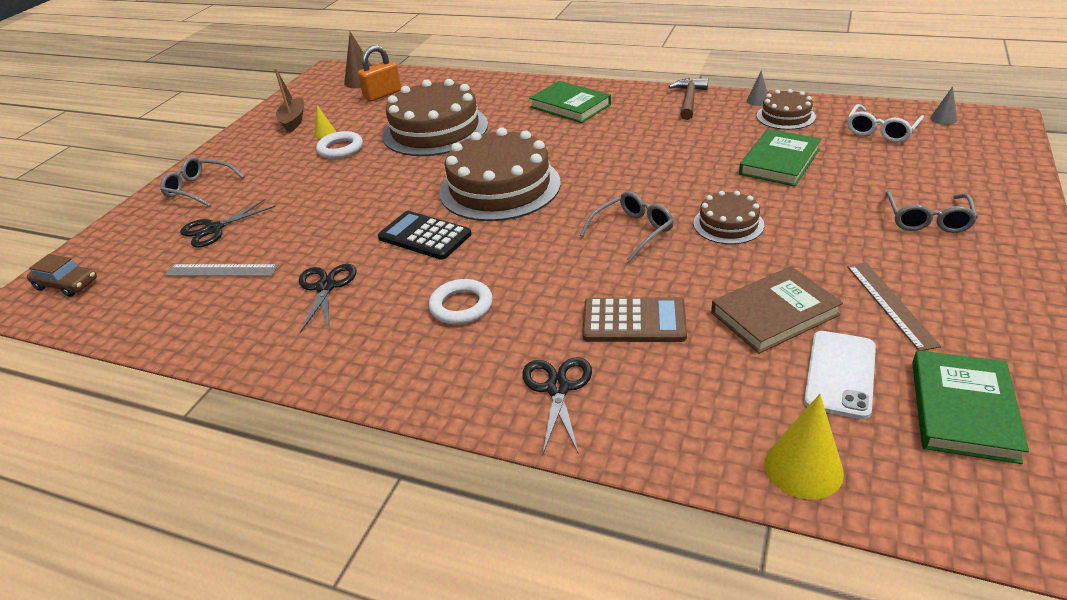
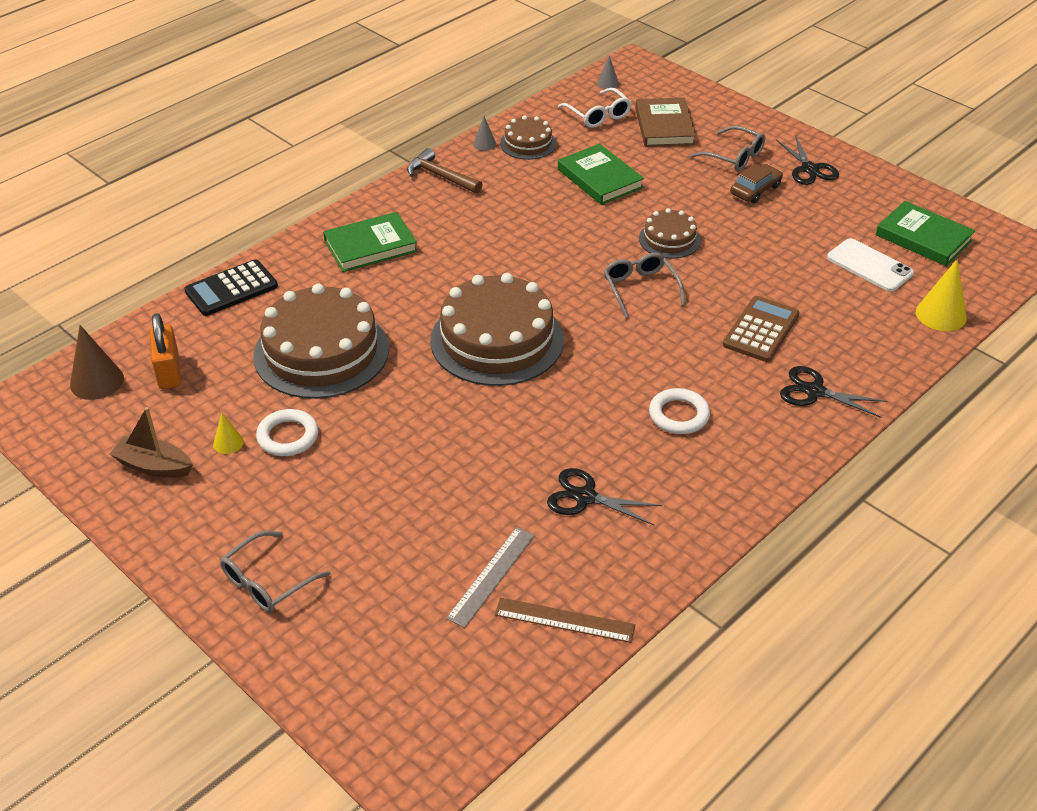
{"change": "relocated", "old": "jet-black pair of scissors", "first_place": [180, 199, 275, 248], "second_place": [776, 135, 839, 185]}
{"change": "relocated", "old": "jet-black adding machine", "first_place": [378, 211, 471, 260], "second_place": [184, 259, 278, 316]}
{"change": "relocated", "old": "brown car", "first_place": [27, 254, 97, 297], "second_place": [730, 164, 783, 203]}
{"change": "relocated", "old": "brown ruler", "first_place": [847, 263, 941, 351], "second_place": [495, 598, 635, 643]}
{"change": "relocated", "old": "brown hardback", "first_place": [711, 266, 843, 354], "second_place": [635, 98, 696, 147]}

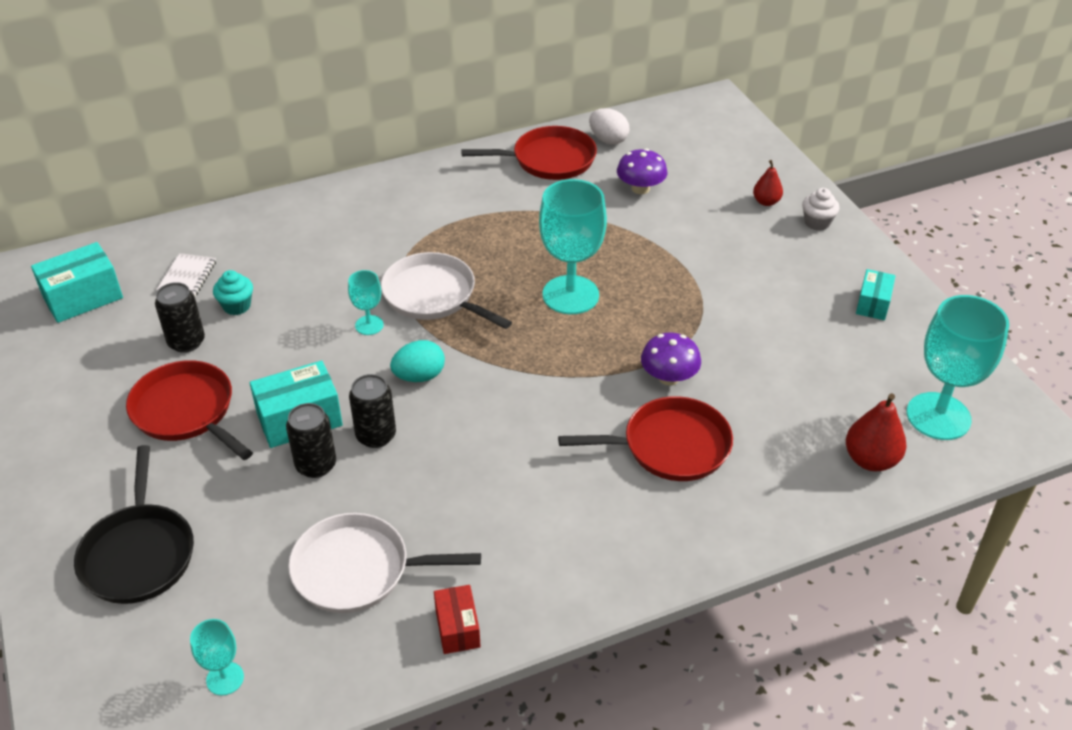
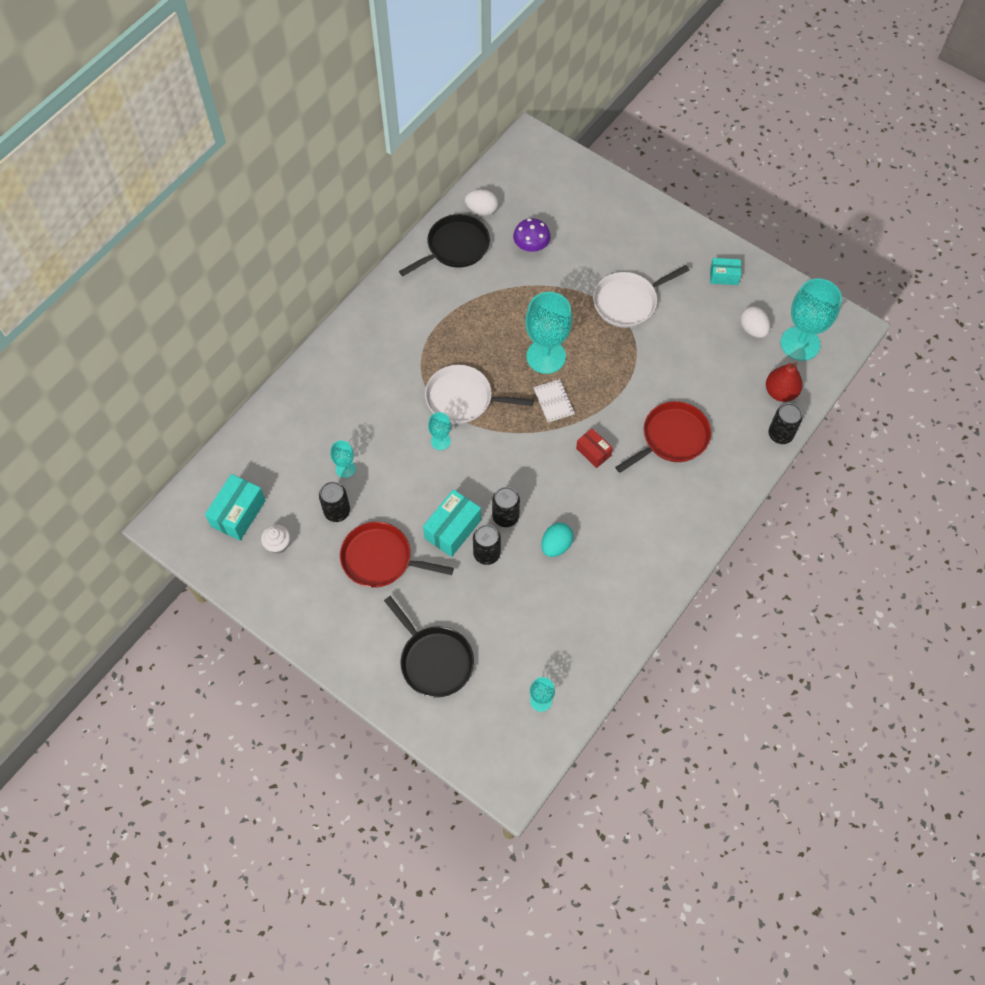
{"change": "colour", "old": "scarlet frying pan", "new": "jet-black frying pan", "first_place": [461, 126, 597, 180], "second_place": [399, 214, 490, 276]}
{"change": "missing", "old": "scarlet pear fruit", "first_place": [753, 160, 783, 206]}
{"change": "relocated", "old": "white fairy cake", "first_place": [802, 188, 839, 231], "second_place": [261, 524, 290, 554]}
{"change": "relocated", "old": "white notebook", "first_place": [156, 253, 216, 297], "second_place": [533, 379, 575, 422]}
{"change": "spun", "old": "aqua parcel", "first_place": [856, 269, 895, 320], "second_place": [710, 258, 741, 285], "degrees": -75}
{"change": "exchanged", "old": "aqua fairy cake", "new": "aqua wine glass", "first_place": [213, 270, 253, 315], "second_place": [330, 440, 356, 478]}
{"change": "missing", "old": "royal purple mushroom", "first_place": [641, 332, 701, 385]}
{"change": "relocated", "old": "aqua egg shape", "first_place": [390, 340, 445, 382], "second_place": [541, 523, 574, 557]}
{"change": "relocated", "old": "white frying pan", "first_place": [288, 513, 481, 613], "second_place": [593, 265, 690, 328]}
{"change": "relocated", "old": "scarlet parcel", "first_place": [434, 585, 481, 654], "second_place": [576, 428, 613, 468]}
{"change": "appeared", "new": "white egg shape", "second_place": [740, 306, 770, 338]}
{"change": "appeared", "new": "jet-black can", "second_place": [768, 403, 802, 444]}

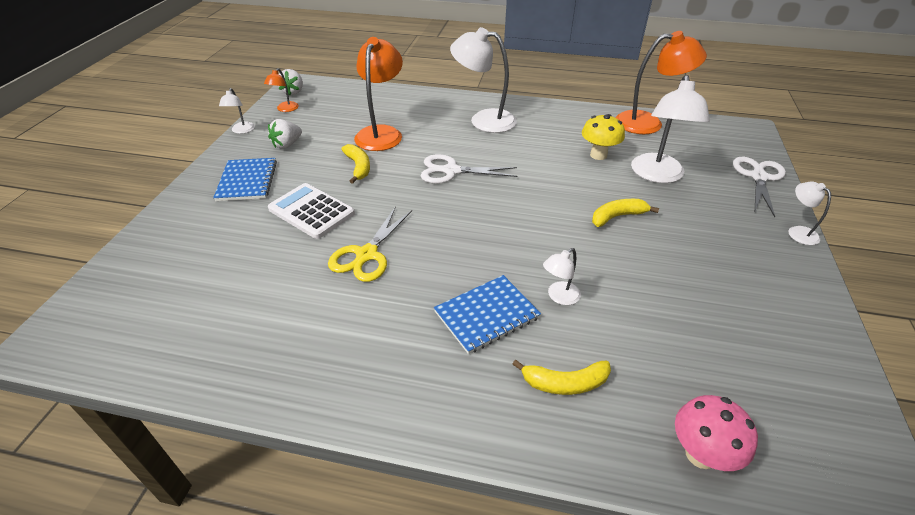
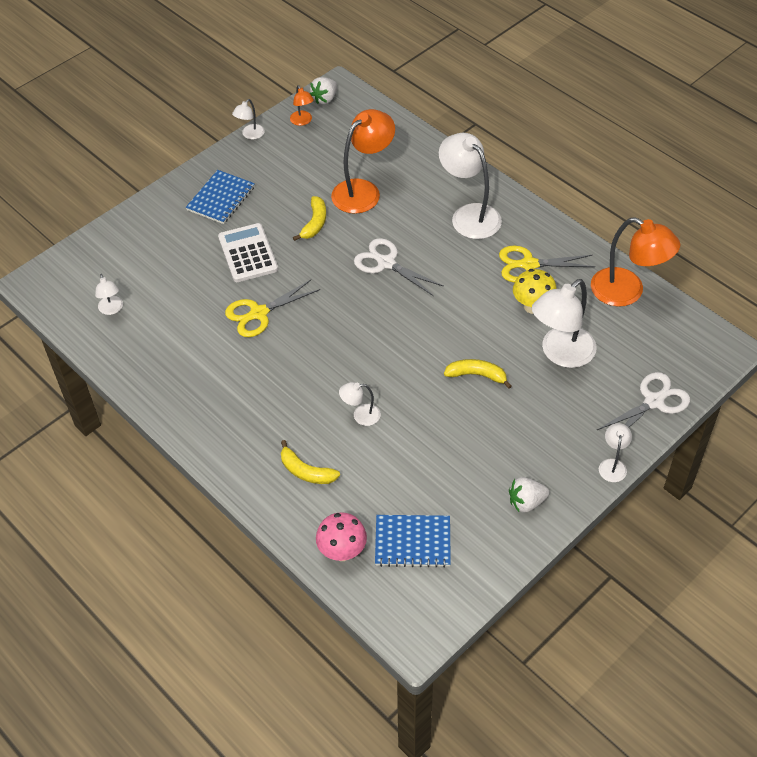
{"change": "spun", "old": "bright orange reading lamp", "first_place": [264, 68, 299, 112], "second_place": [290, 85, 314, 126], "degrees": -75}
{"change": "relocated", "old": "white strawberry", "first_place": [268, 119, 302, 149], "second_place": [509, 477, 550, 513]}
{"change": "relocated", "old": "blue notebook", "first_place": [434, 275, 541, 354], "second_place": [375, 515, 451, 568]}
{"change": "appeared", "new": "bright yellow pair of scissors", "second_place": [499, 246, 595, 282]}
{"change": "appeared", "new": "white reading lamp", "second_place": [95, 274, 123, 315]}

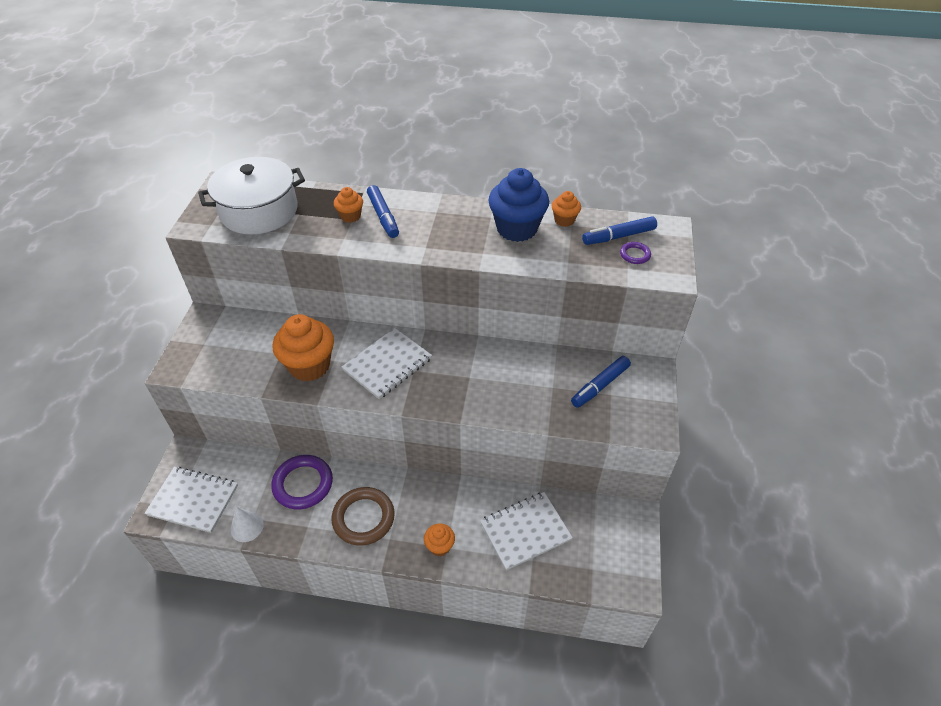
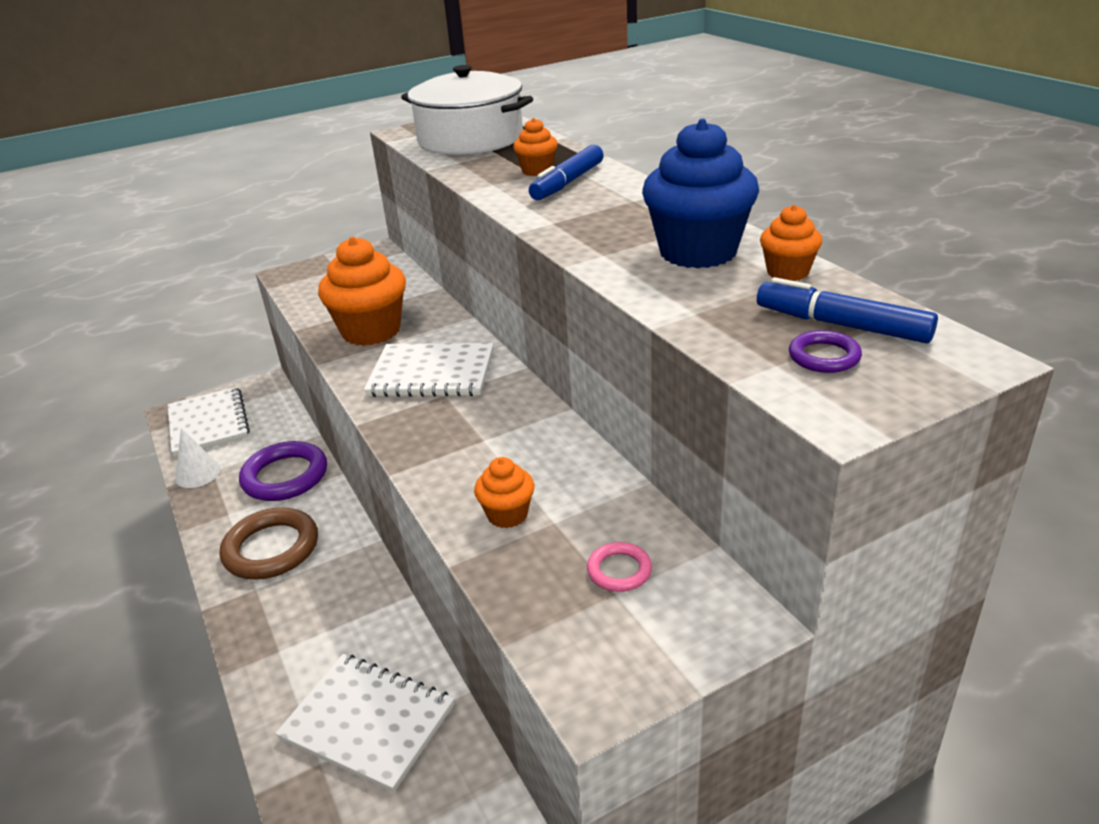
{"change": "exchanged", "old": "blue marker pen", "new": "rose-pink hoop", "first_place": [571, 356, 631, 408], "second_place": [587, 542, 652, 592]}
{"change": "relocated", "old": "bright orange fairy cake", "first_place": [424, 524, 455, 556], "second_place": [474, 457, 534, 528]}

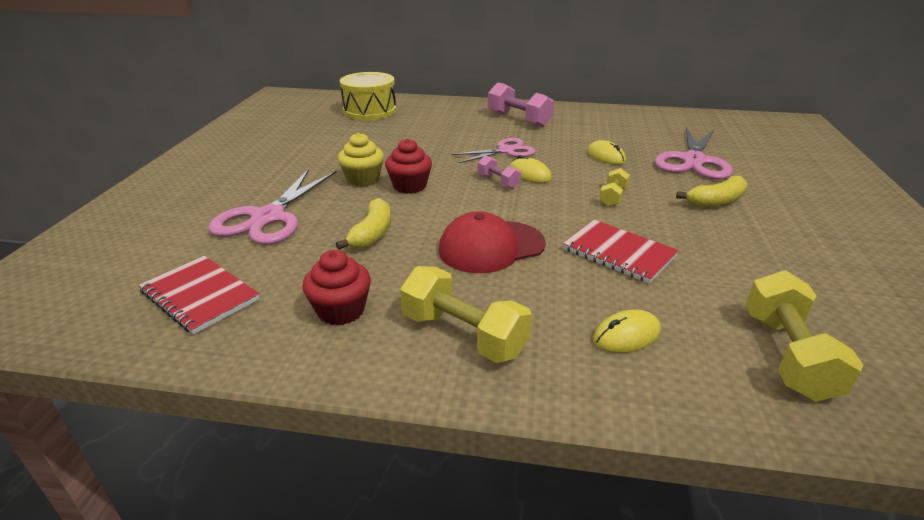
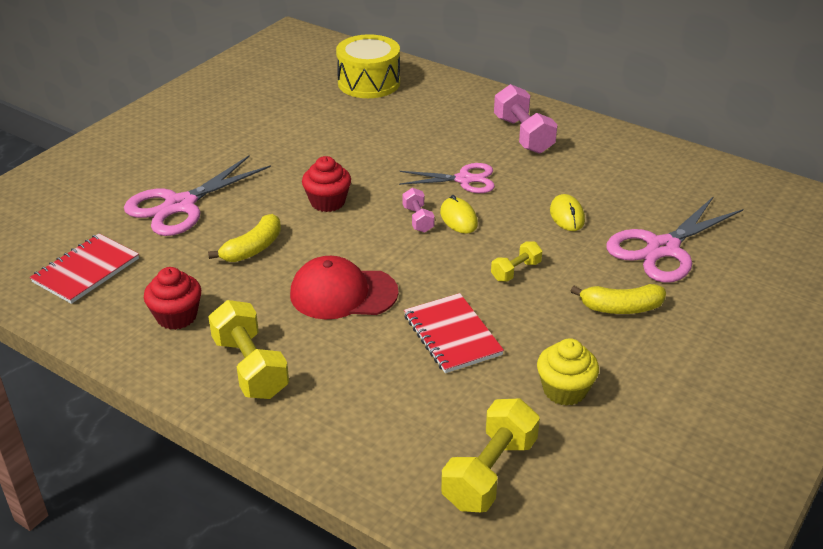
{"change": "relocated", "old": "bright yellow fairy cake", "first_place": [338, 133, 384, 187], "second_place": [537, 338, 599, 406]}
{"change": "spun", "old": "scarlet notebook", "first_place": [139, 256, 260, 335], "second_place": [30, 234, 139, 304], "degrees": 60}
{"change": "missing", "old": "bright yellow computer mouse", "first_place": [593, 310, 661, 353]}

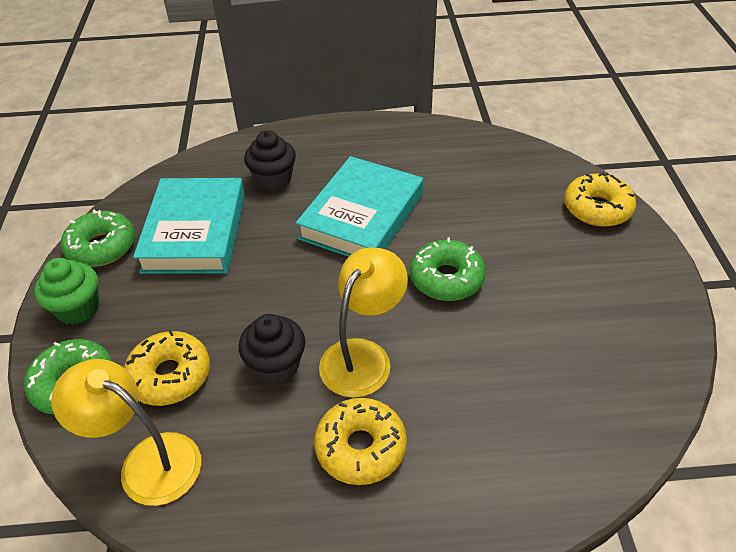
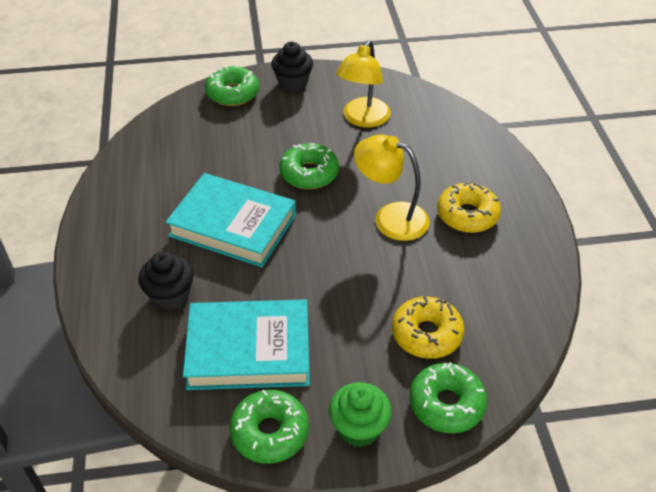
{"change": "colour", "old": "bright yellow glazed donut", "new": "leaf-green glazed donut", "first_place": [564, 172, 636, 227], "second_place": [205, 65, 259, 106]}
{"change": "relocated", "old": "jet-black fairy cake", "first_place": [239, 314, 305, 384], "second_place": [271, 42, 313, 92]}
{"change": "relocated", "old": "bright yellow reading lamp", "first_place": [51, 359, 201, 506], "second_place": [336, 40, 391, 127]}

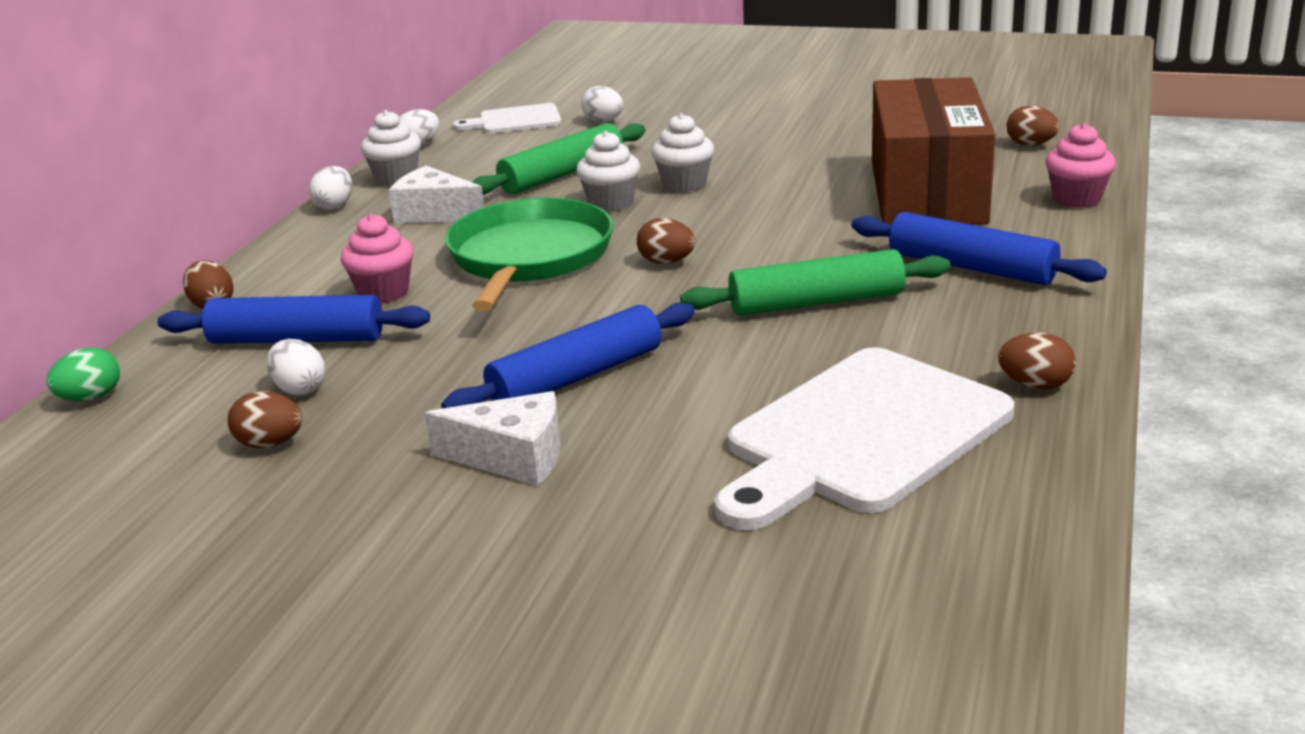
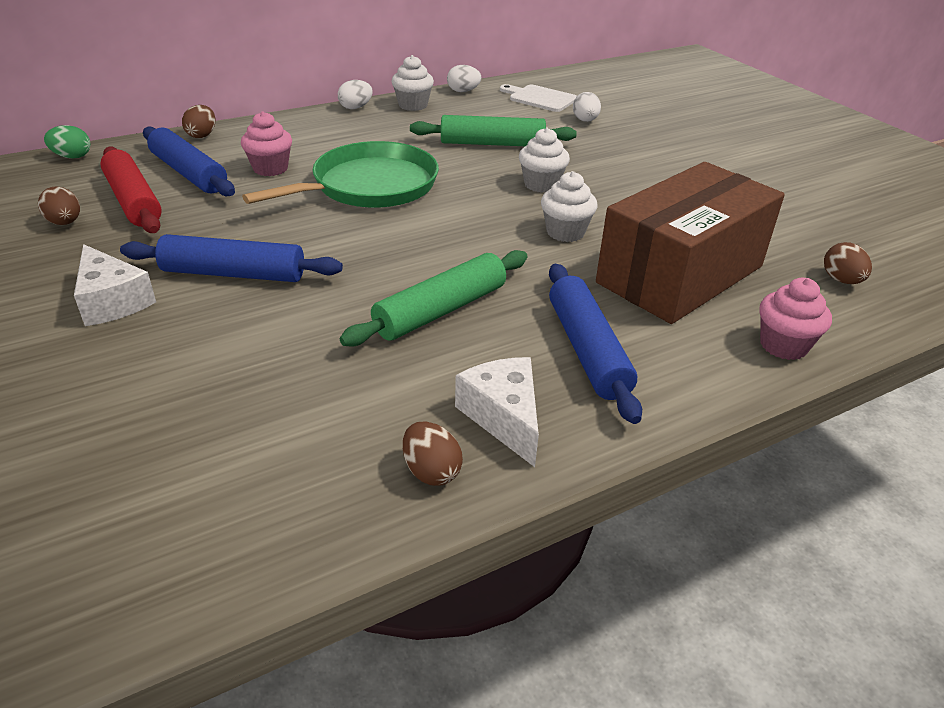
{"change": "relocated", "old": "white fairy cake", "first_place": [576, 131, 640, 212], "second_place": [541, 171, 597, 242]}
{"change": "relocated", "old": "white cheese wedge", "first_place": [389, 166, 484, 223], "second_place": [455, 357, 539, 467]}
{"change": "missing", "old": "brown egg shape", "first_place": [637, 218, 695, 264]}
{"change": "spun", "old": "leaf-green dough roller", "first_place": [680, 249, 951, 316], "second_place": [339, 250, 527, 346], "degrees": -75}
{"change": "exchanged", "old": "white egg shape", "new": "scarlet dough roller", "first_place": [267, 339, 325, 395], "second_place": [100, 146, 162, 233]}
{"change": "missing", "old": "white chopping board", "first_place": [714, 347, 1014, 530]}

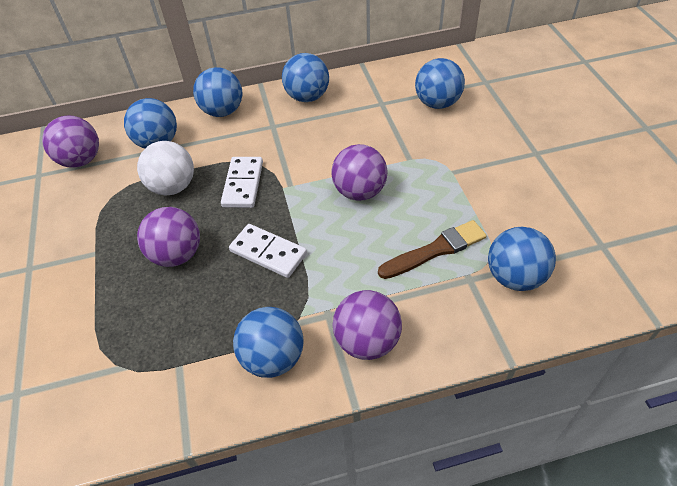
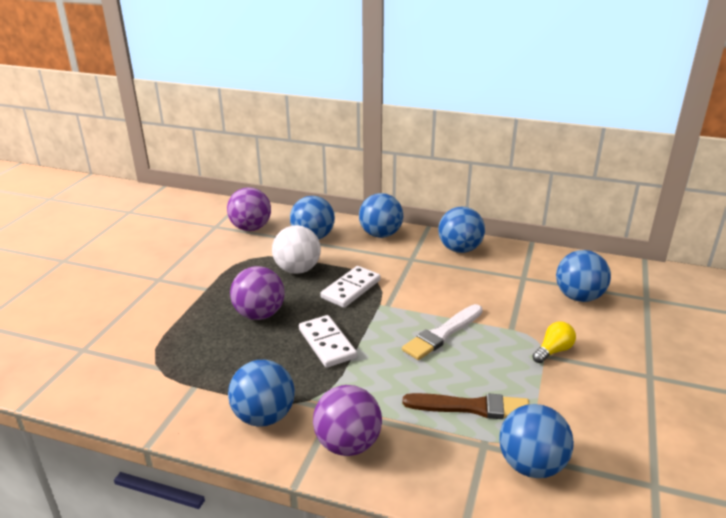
{"change": "exchanged", "old": "royal purple ball", "new": "white paint brush", "first_place": [331, 144, 387, 201], "second_place": [402, 304, 483, 360]}
{"change": "appeared", "new": "bright yellow lightbulb", "second_place": [532, 322, 576, 363]}

